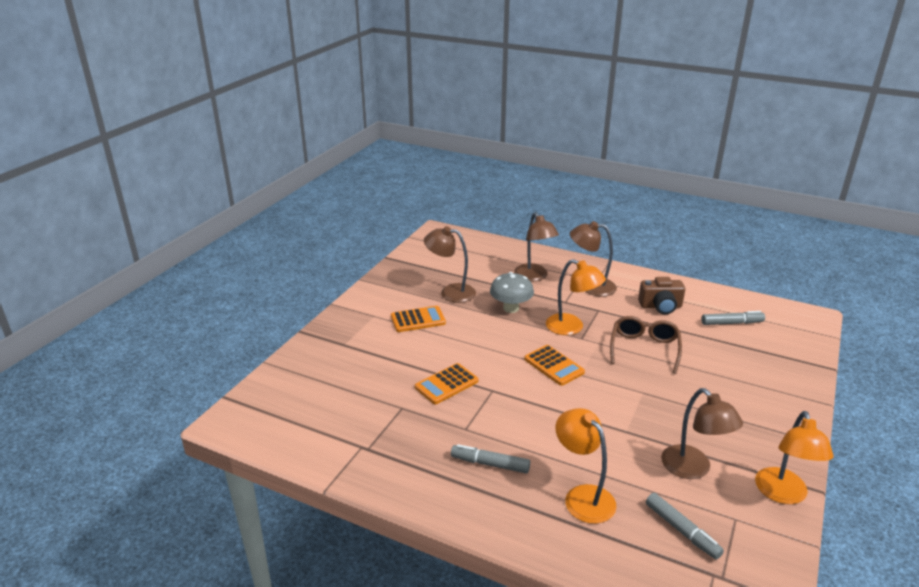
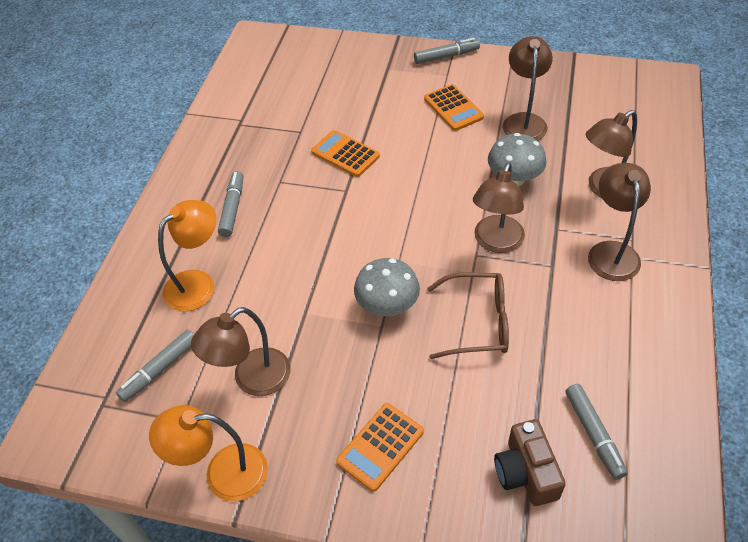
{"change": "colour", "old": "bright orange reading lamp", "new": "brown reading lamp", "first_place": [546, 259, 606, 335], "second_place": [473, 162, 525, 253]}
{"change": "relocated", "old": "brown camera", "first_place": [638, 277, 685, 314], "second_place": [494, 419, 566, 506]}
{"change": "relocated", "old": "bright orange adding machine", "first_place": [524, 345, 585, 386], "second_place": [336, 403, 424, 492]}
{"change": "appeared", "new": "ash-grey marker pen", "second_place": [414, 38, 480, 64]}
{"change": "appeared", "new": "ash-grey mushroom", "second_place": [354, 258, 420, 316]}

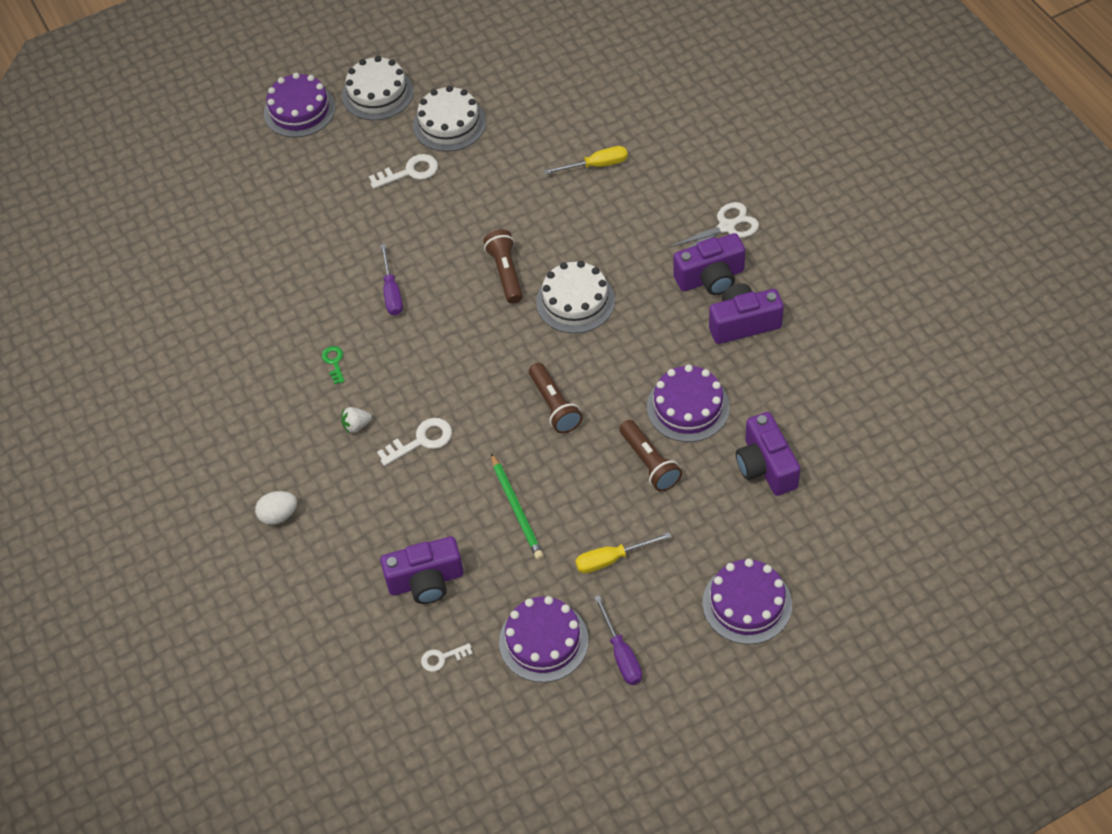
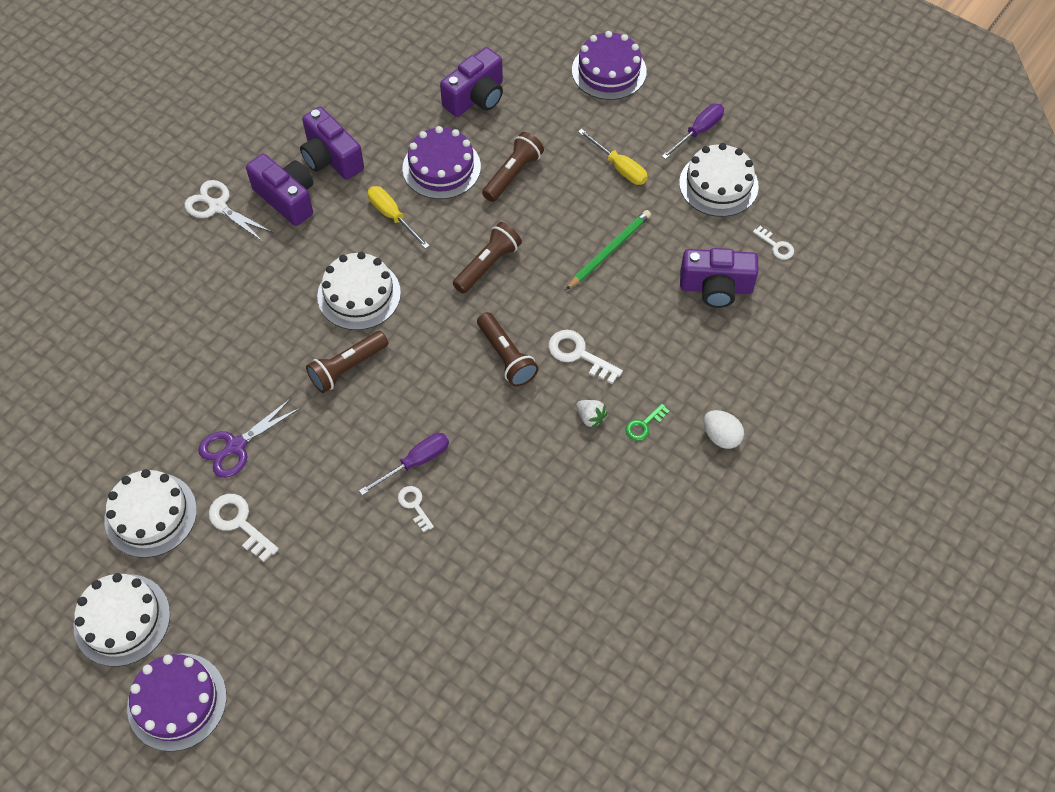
{"change": "relocated", "old": "bright yellow hand screwdriver", "first_place": [544, 146, 628, 174], "second_place": [368, 186, 430, 249]}
{"change": "relocated", "old": "leaf-green key", "first_place": [322, 346, 345, 384], "second_place": [626, 404, 670, 441]}
{"change": "spun", "old": "royal purple camera", "first_place": [380, 536, 464, 604], "second_place": [680, 248, 759, 308], "degrees": 135}
{"change": "colour", "old": "royal purple layer cake", "new": "white layer cake", "first_place": [499, 596, 589, 682], "second_place": [679, 143, 759, 217]}
{"change": "appeared", "new": "brown flashlight", "second_place": [477, 312, 539, 387]}
{"change": "appeared", "new": "royal purple pair of scissors", "second_place": [198, 398, 301, 478]}
{"change": "appeared", "new": "white key", "second_place": [398, 486, 434, 532]}

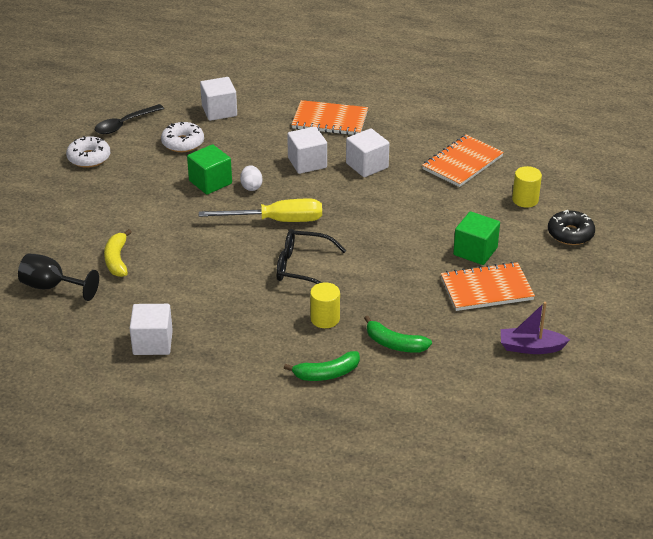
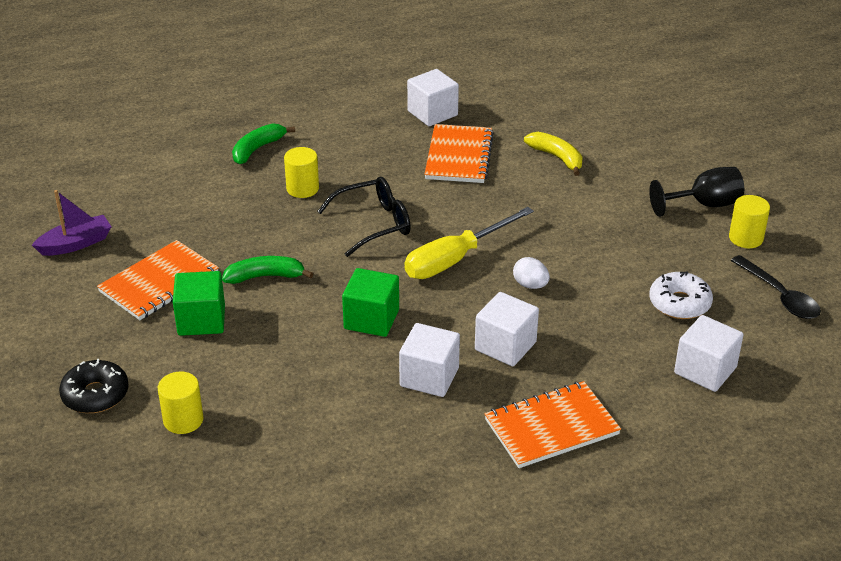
{"change": "spun", "old": "jet-black teaspoon", "first_place": [95, 104, 164, 134], "second_place": [731, 255, 821, 319], "degrees": 135}
{"change": "relocated", "old": "bright orange notebook", "first_place": [422, 135, 504, 187], "second_place": [424, 124, 494, 183]}
{"change": "exchanged", "old": "white glazed donut", "new": "bright yellow cylinder", "first_place": [66, 136, 110, 168], "second_place": [729, 195, 770, 248]}
{"change": "relocated", "old": "leaf-green solid cube", "first_place": [187, 144, 232, 195], "second_place": [342, 268, 399, 337]}
{"change": "relocated", "old": "jet-black wine glass", "first_place": [18, 253, 99, 301], "second_place": [649, 167, 744, 217]}
{"change": "relocated", "old": "leaf-green toy banana", "first_place": [364, 316, 432, 353], "second_place": [222, 256, 313, 284]}

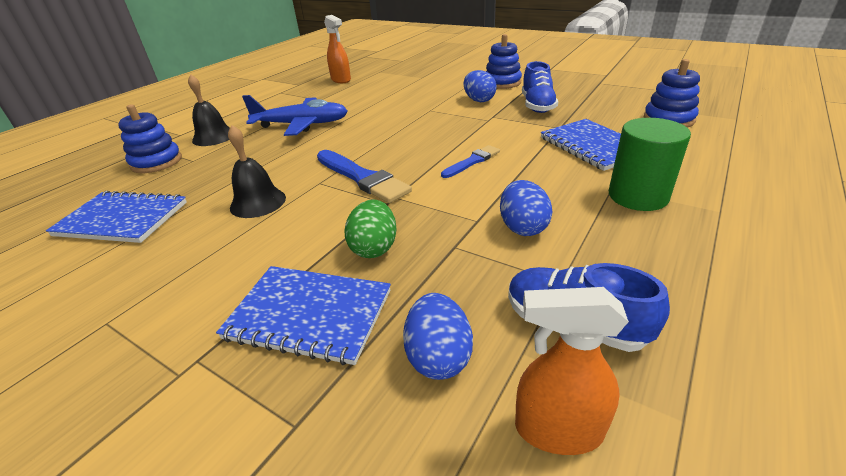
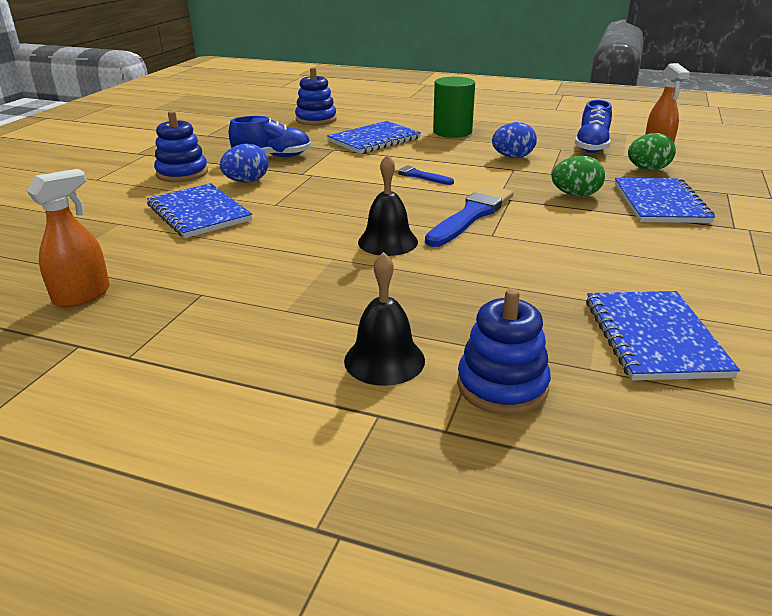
{"change": "missing", "old": "blue plane", "first_place": [242, 95, 348, 136]}
{"change": "relocated", "old": "jet-black bell", "first_place": [228, 125, 286, 218], "second_place": [358, 154, 418, 256]}
{"change": "colour", "old": "blue egg shape", "new": "leaf-green egg shape", "first_place": [403, 293, 473, 380], "second_place": [628, 133, 676, 171]}
{"change": "appeared", "new": "blue notebook", "second_place": [147, 183, 252, 238]}

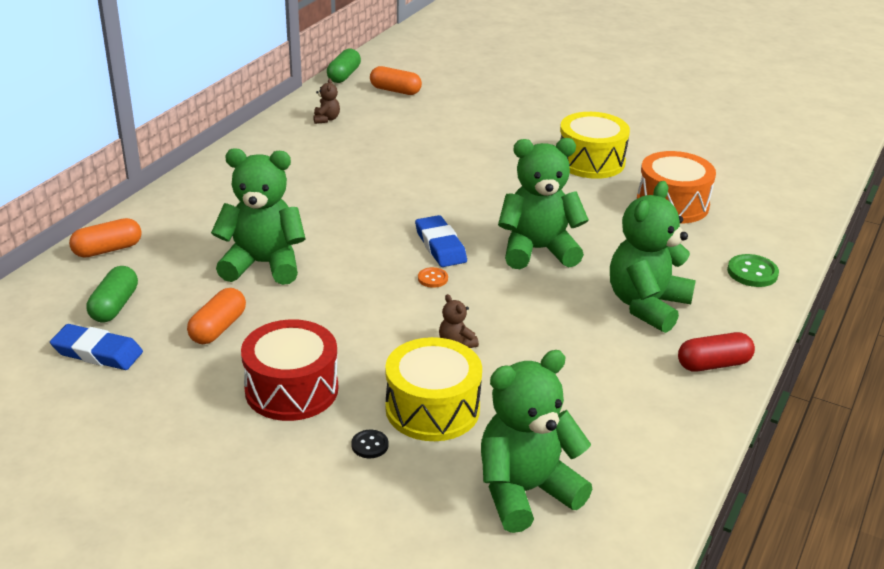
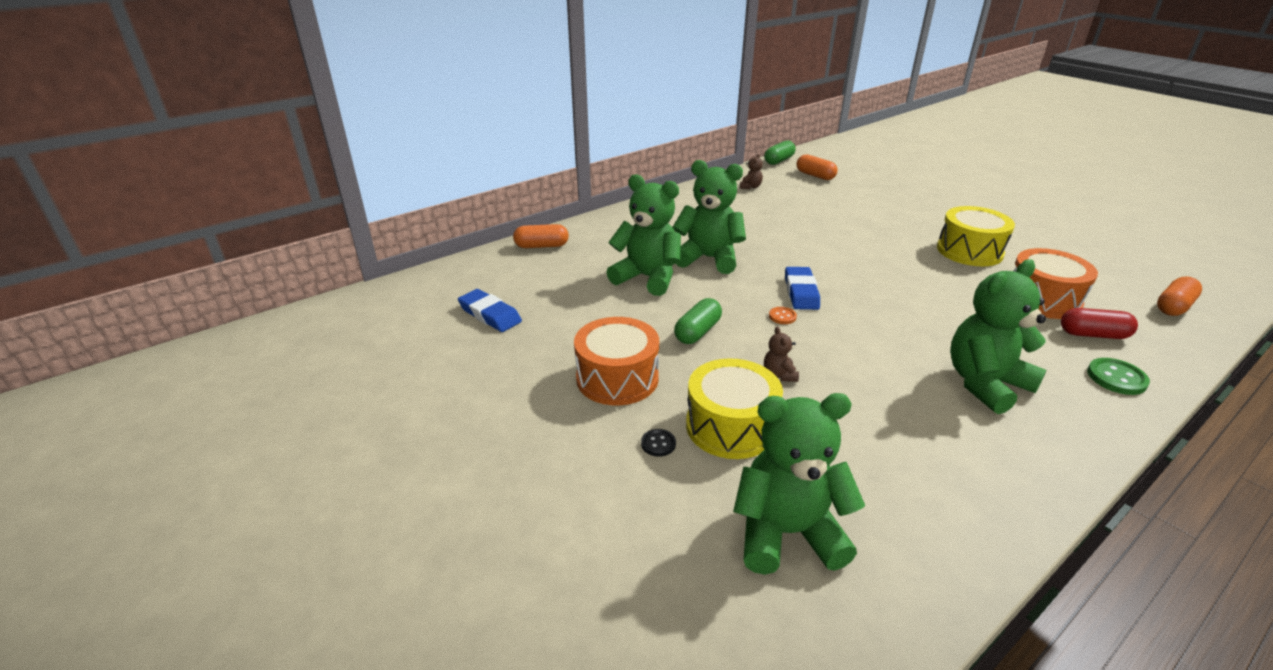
{"change": "relocated", "old": "leaf-green teddy bear", "first_place": [498, 138, 589, 269], "second_place": [672, 160, 746, 274]}
{"change": "relocated", "old": "leaf-green pill shape", "first_place": [87, 266, 138, 322], "second_place": [674, 298, 722, 344]}
{"change": "relocated", "old": "bright orange pill shape", "first_place": [187, 288, 246, 344], "second_place": [1157, 276, 1202, 316]}
{"change": "colour", "old": "scarlet toy drum", "new": "bright orange toy drum", "first_place": [241, 319, 338, 421], "second_place": [574, 317, 659, 405]}
{"change": "relocated", "old": "scarlet pill shape", "first_place": [678, 332, 755, 372], "second_place": [1061, 308, 1138, 339]}

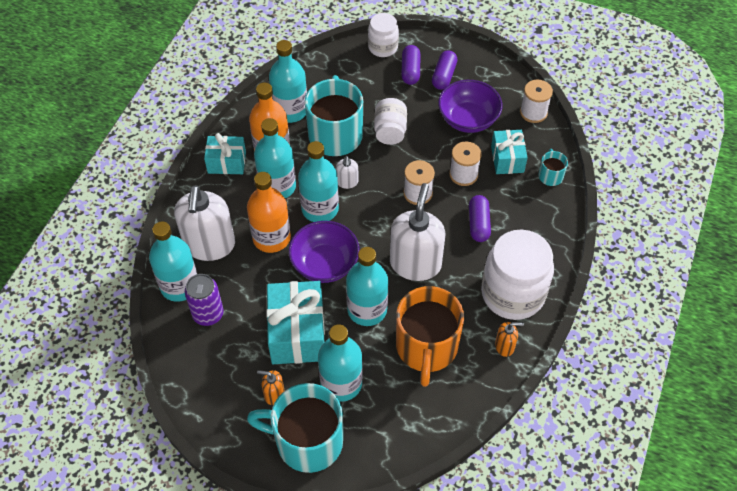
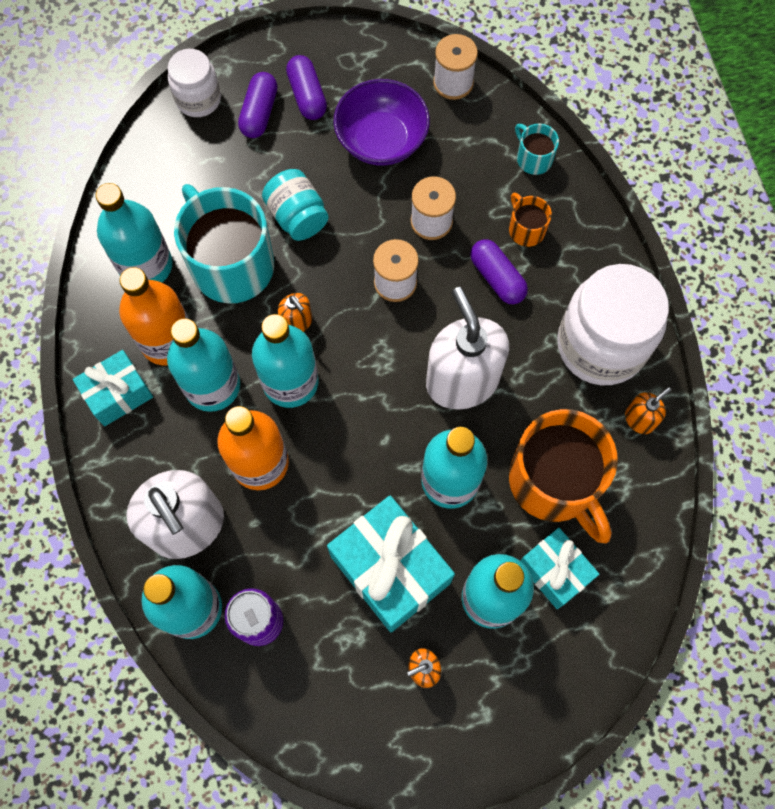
{"change": "spun", "old": "royal purple pill shape", "first_place": [401, 45, 420, 85], "second_place": [238, 72, 278, 138], "degrees": 45}
{"change": "colour", "old": "white preserve jar", "new": "aqua preserve jar", "first_place": [374, 98, 407, 145], "second_place": [262, 169, 329, 241]}
{"change": "relocated", "old": "aqua gift", "first_place": [491, 130, 528, 174], "second_place": [520, 528, 599, 609]}
{"change": "colour", "old": "white soap pump", "new": "bright orange soap pump", "first_place": [336, 156, 359, 189], "second_place": [278, 293, 312, 332]}
{"change": "missing", "old": "royal purple serving bowl", "first_place": [289, 221, 360, 283]}
{"change": "missing", "old": "aqua tea mug", "first_place": [247, 383, 343, 473]}
{"change": "appeared", "new": "bright orange tea mug", "second_place": [509, 193, 552, 247]}

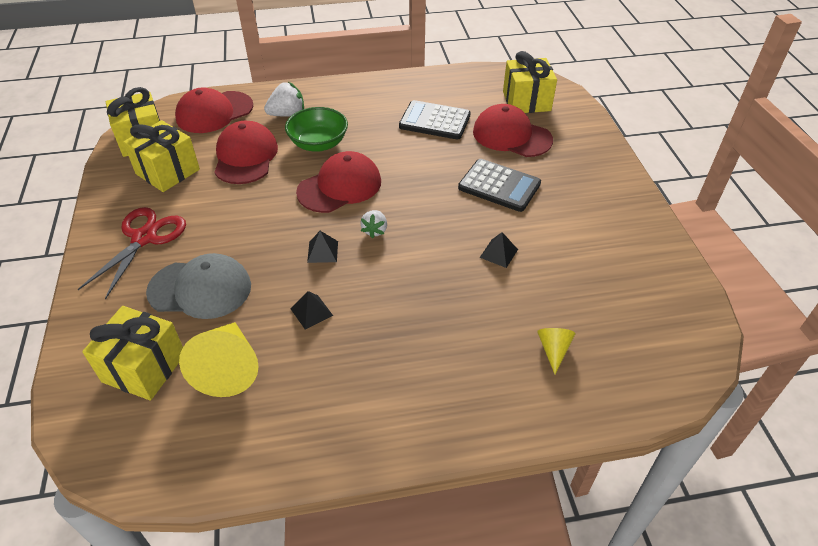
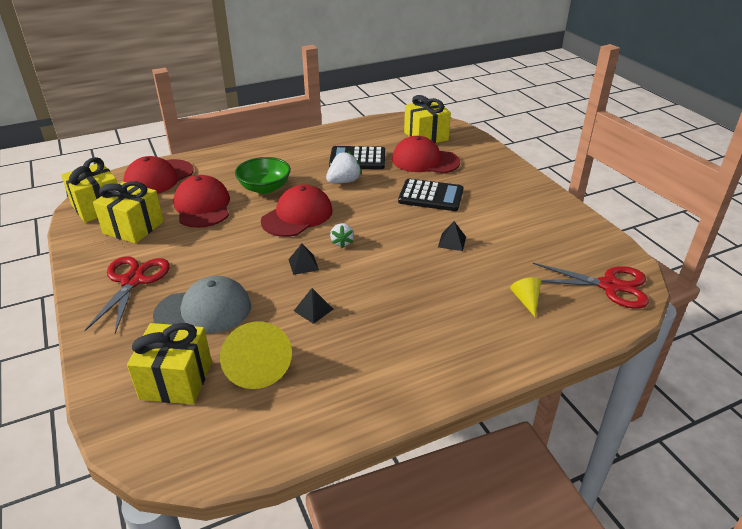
{"change": "relocated", "old": "white strawberry", "first_place": [264, 82, 304, 117], "second_place": [326, 151, 362, 183]}
{"change": "appeared", "new": "scarlet pair of scissors", "second_place": [533, 263, 649, 309]}

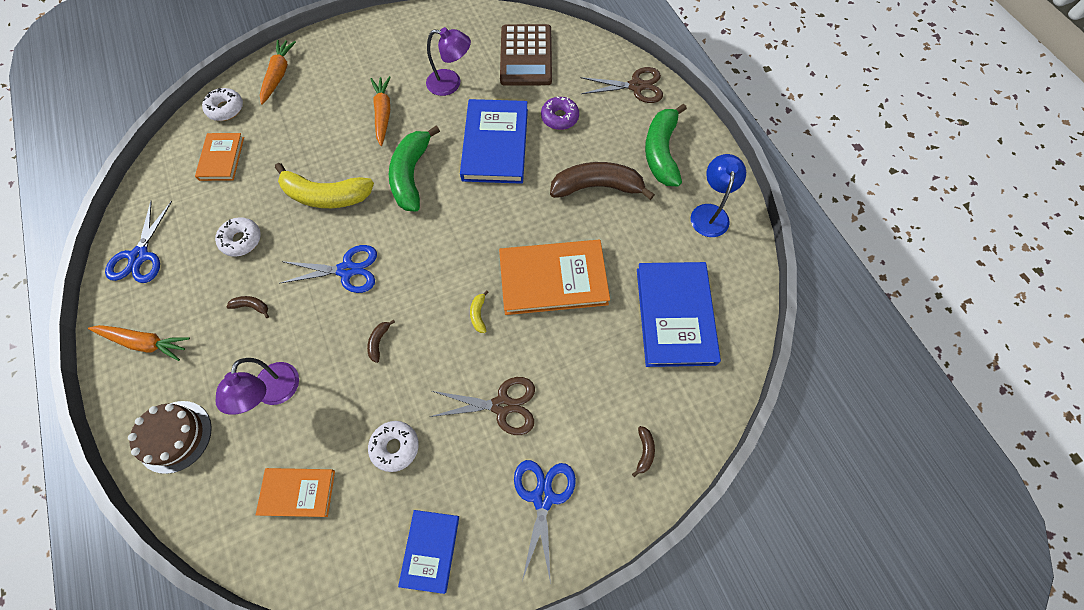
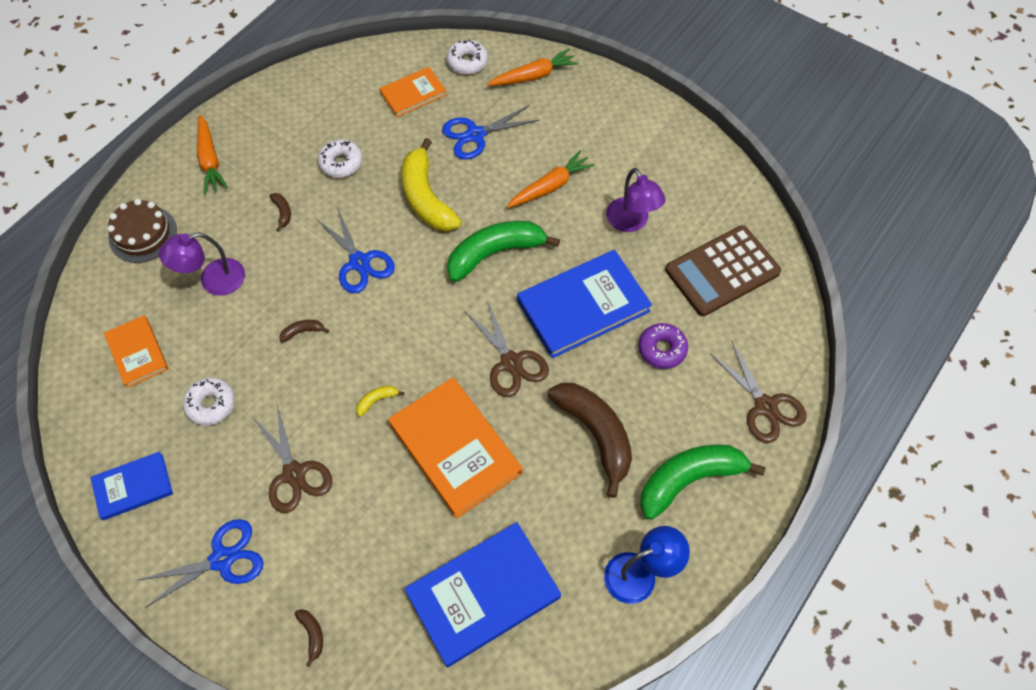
{"change": "relocated", "old": "blue pair of scissors", "first_place": [105, 200, 172, 283], "second_place": [442, 105, 540, 160]}
{"change": "spun", "old": "brown toy banana", "first_place": [632, 426, 655, 477], "second_place": [295, 609, 323, 667], "degrees": -90}
{"change": "appeared", "new": "brown pair of scissors", "second_place": [465, 300, 549, 397]}

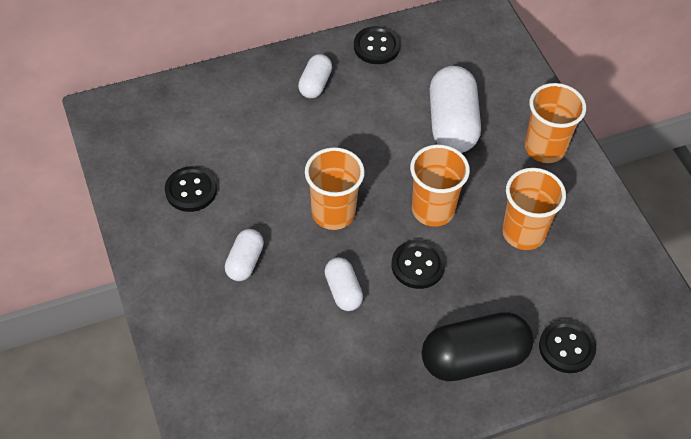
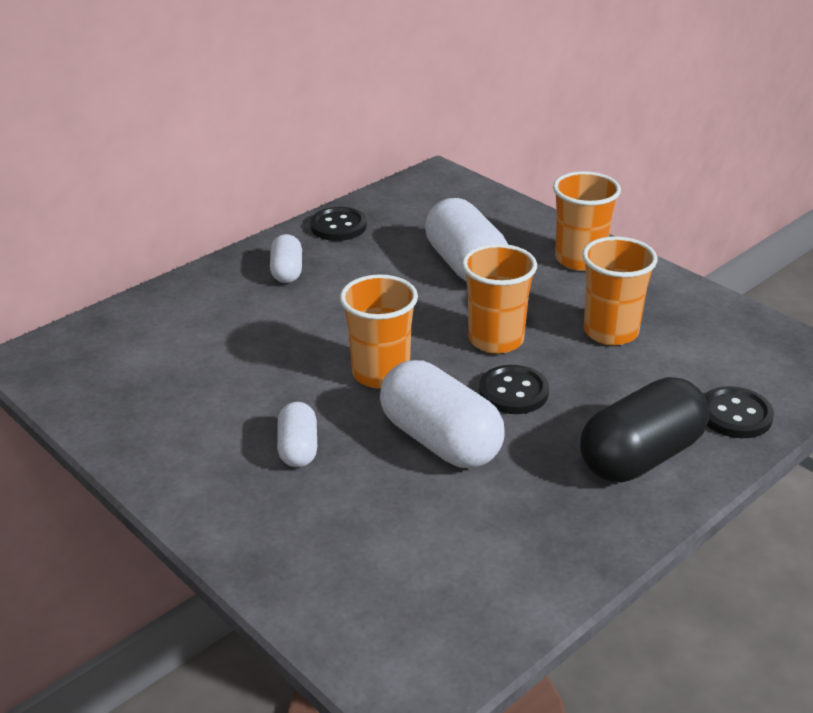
{"change": "missing", "old": "jet-black shirt button", "first_place": [165, 166, 217, 212]}
{"change": "size", "old": "white pill shape", "first_place": [324, 257, 363, 311], "second_place": [380, 360, 504, 468], "factor": 1.85}

